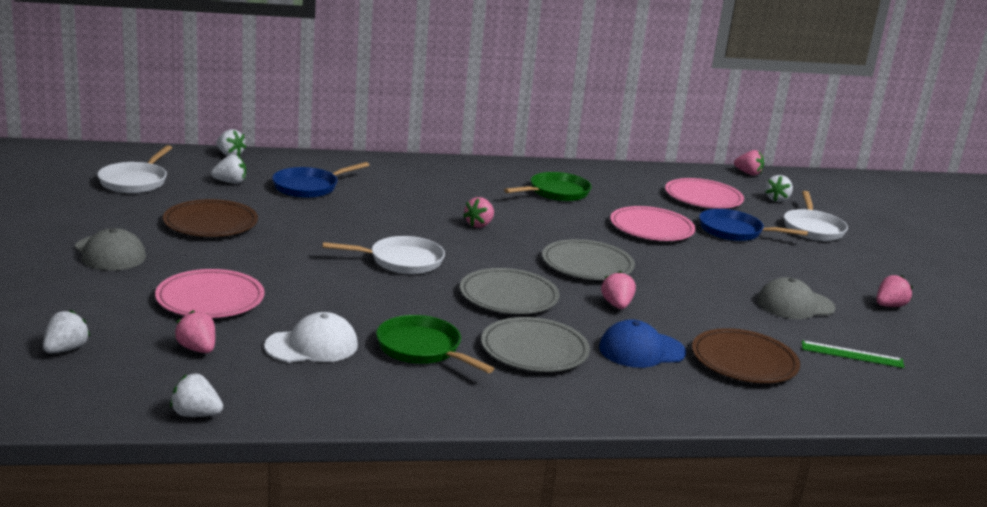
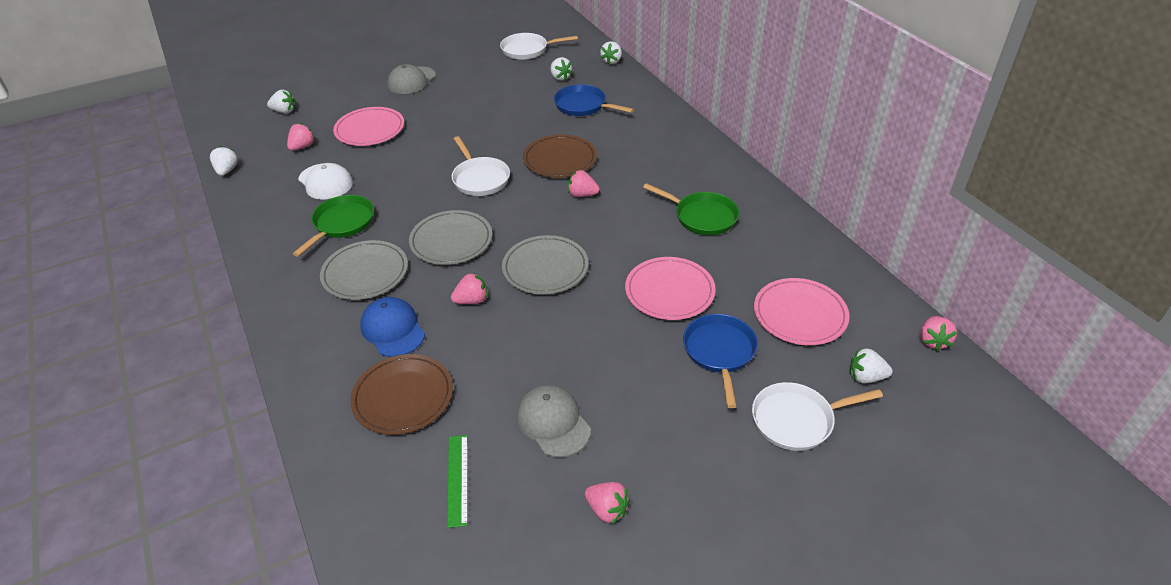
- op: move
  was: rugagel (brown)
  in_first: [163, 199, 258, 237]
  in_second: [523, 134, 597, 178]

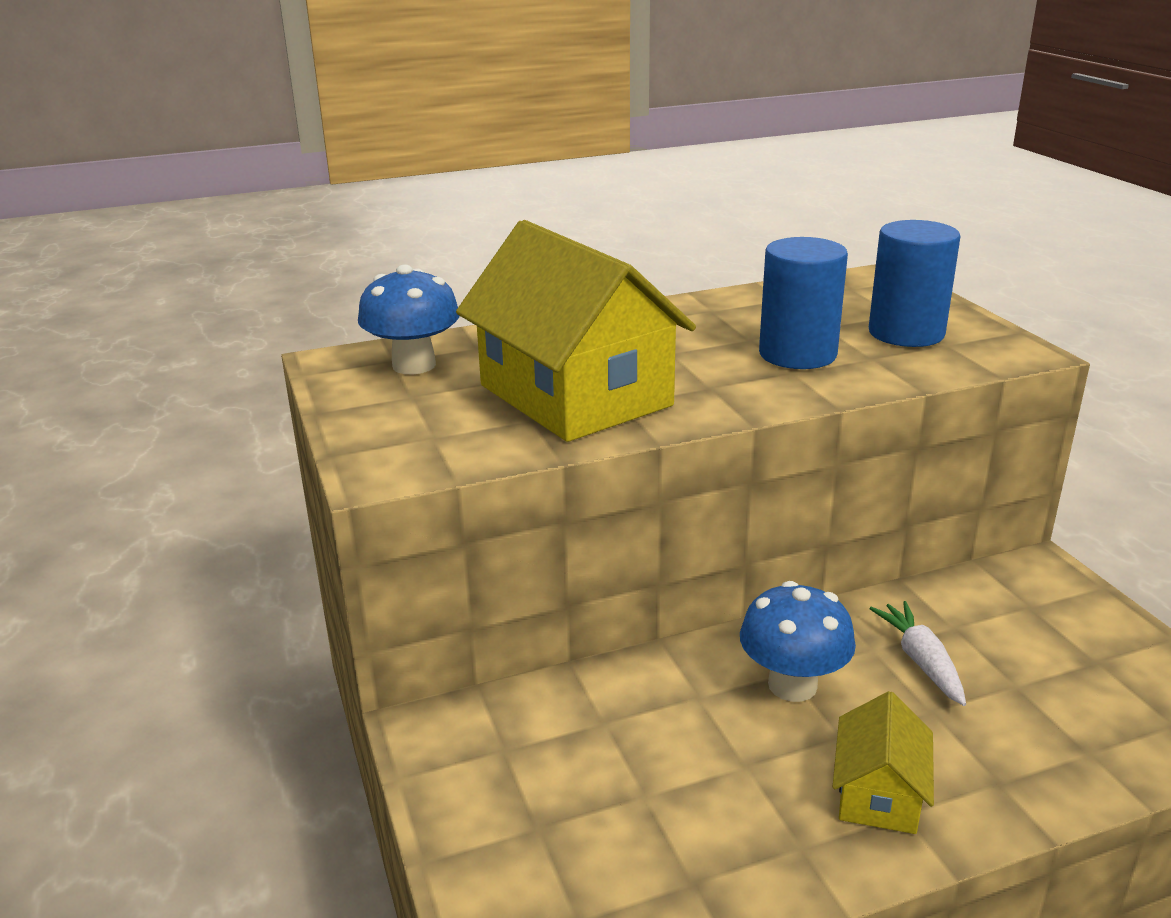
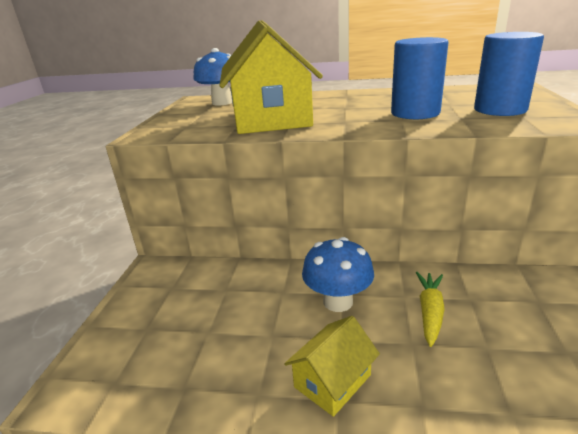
- op: recolor
  was: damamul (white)
  now: damamul (yellow)
  in_first: [869, 601, 966, 706]
  in_second: [416, 272, 445, 347]

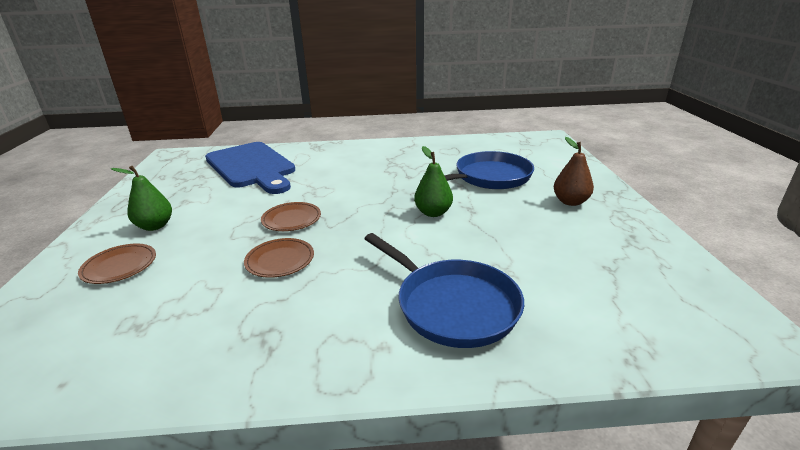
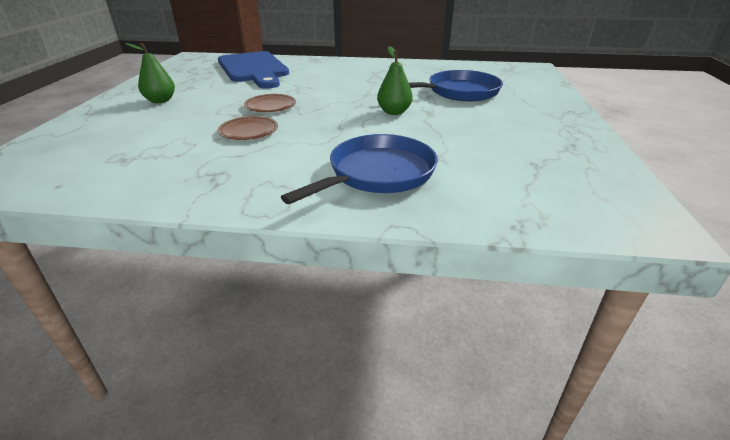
- op: rotate
  was: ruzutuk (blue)
  in_first: [364, 233, 524, 348]
  in_second: [281, 134, 438, 204]
  clockwise: -105
- op: delete
  was: rugagel (brown)
  in_first: [78, 243, 156, 284]
- op: delete
  was: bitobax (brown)
  in_first: [554, 137, 594, 206]

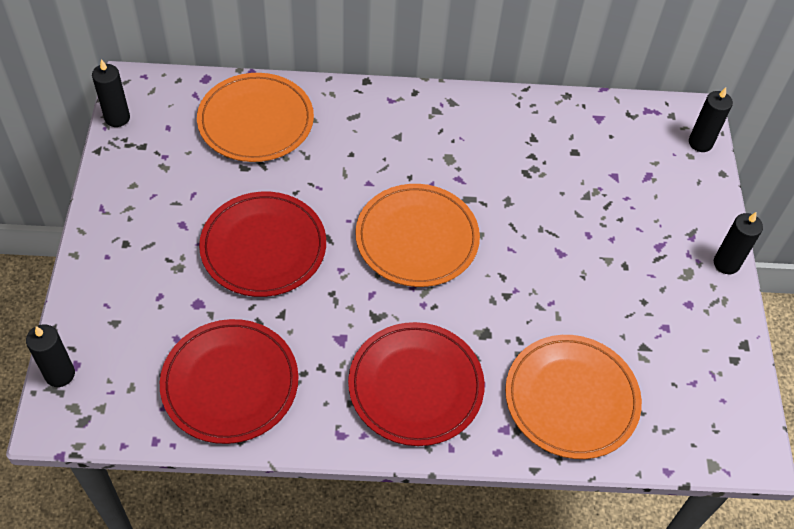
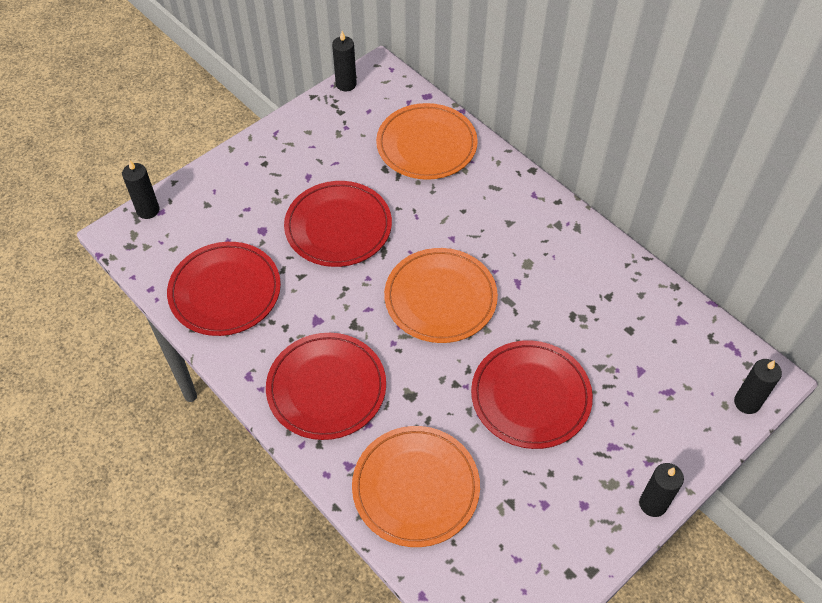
- op: insert
  now: rugagel (red)
  in_second: [471, 340, 593, 449]

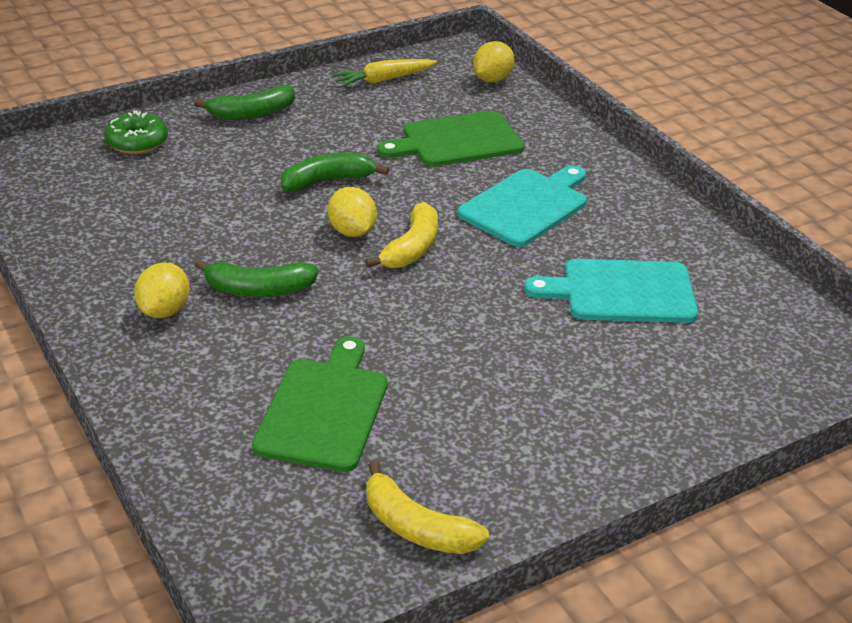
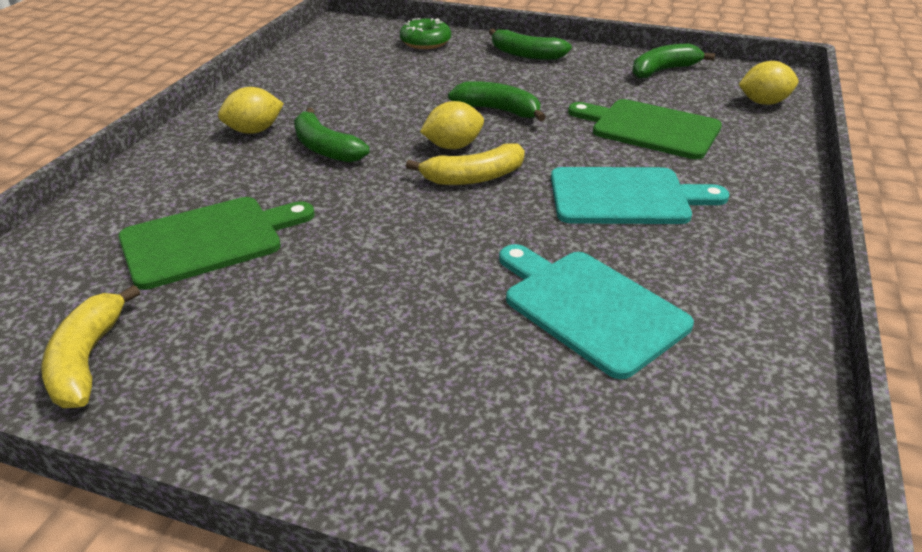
- op: rotate
  was: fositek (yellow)
  in_first: [328, 187, 377, 237]
  in_second: [420, 101, 484, 149]
  clockwise: 45
- op: replace
  was: damamul (yellow)
  now: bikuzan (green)
  in_first: [332, 59, 437, 87]
  in_second: [632, 44, 715, 78]

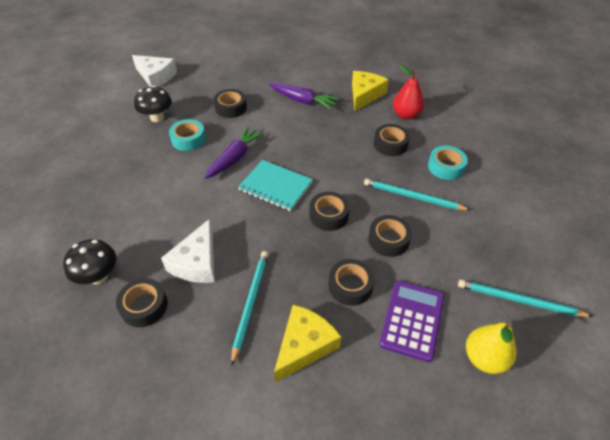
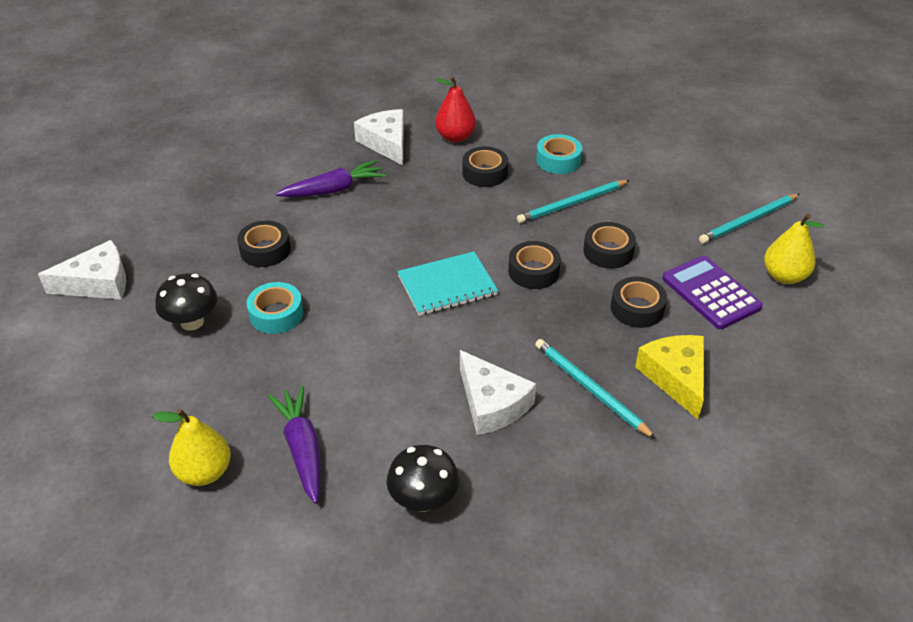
- op: insert
  now: bitobax (yellow)
  in_second: [152, 408, 231, 486]
- op: move
  was: damamul (purple)
  in_first: [205, 126, 265, 179]
  in_second: [268, 386, 321, 504]
- op: recolor
  was: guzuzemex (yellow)
  now: guzuzemex (white)
  in_first: [352, 71, 389, 111]
  in_second: [354, 109, 404, 165]
- op: delete
  was: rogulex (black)
  in_first: [116, 278, 168, 327]

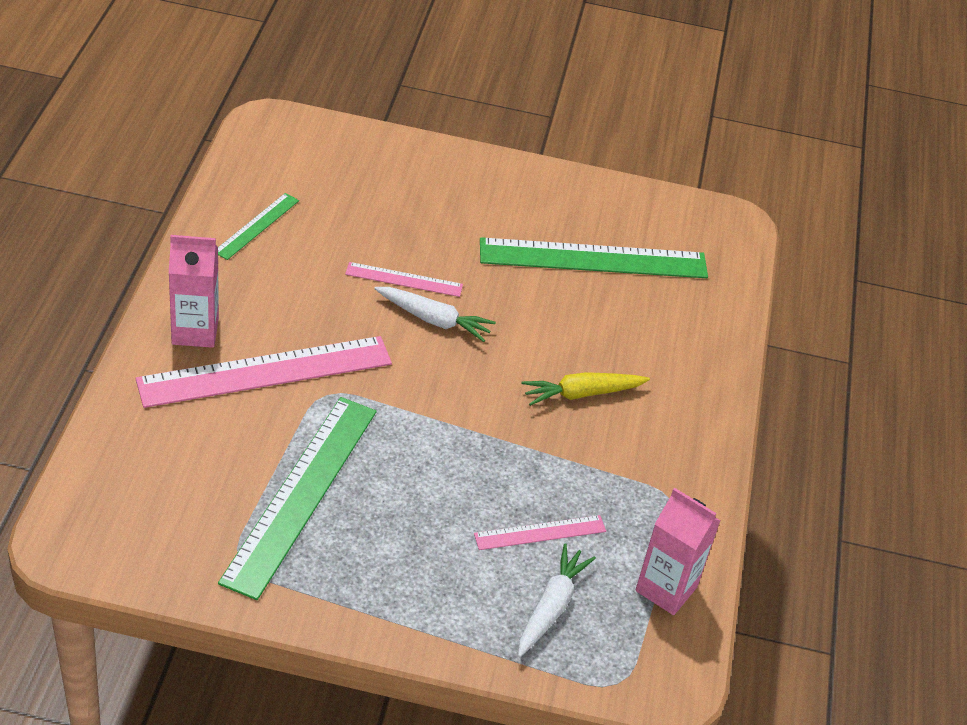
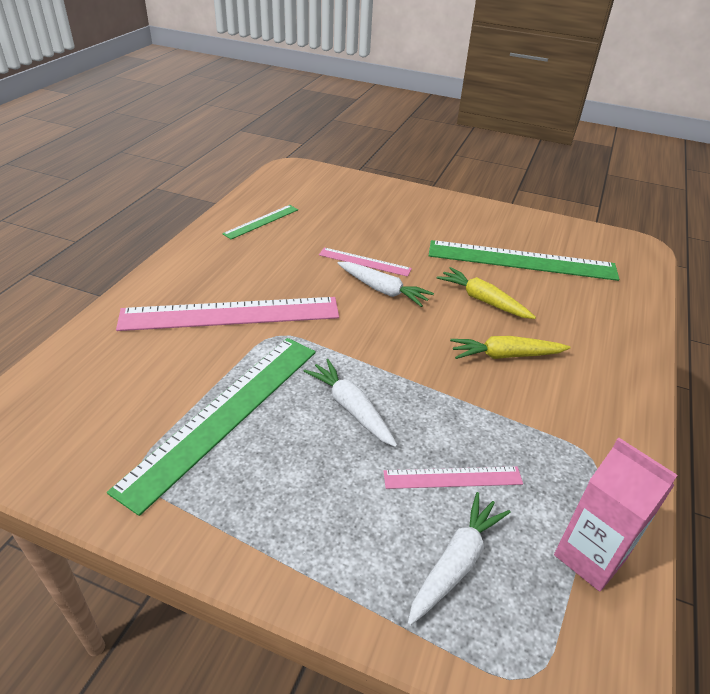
- op: insert
  now: damamul (white)
  in_second: [303, 359, 397, 447]
- op: insert
  now: damamul (yellow)
  in_second: [437, 267, 536, 319]
- op: delete
  was: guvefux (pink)
  in_first: [169, 235, 219, 348]

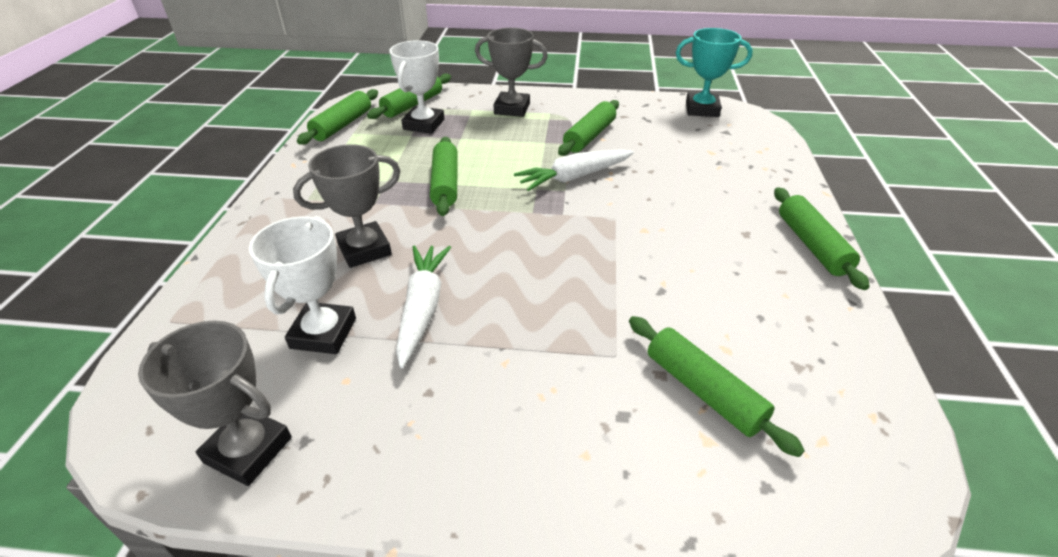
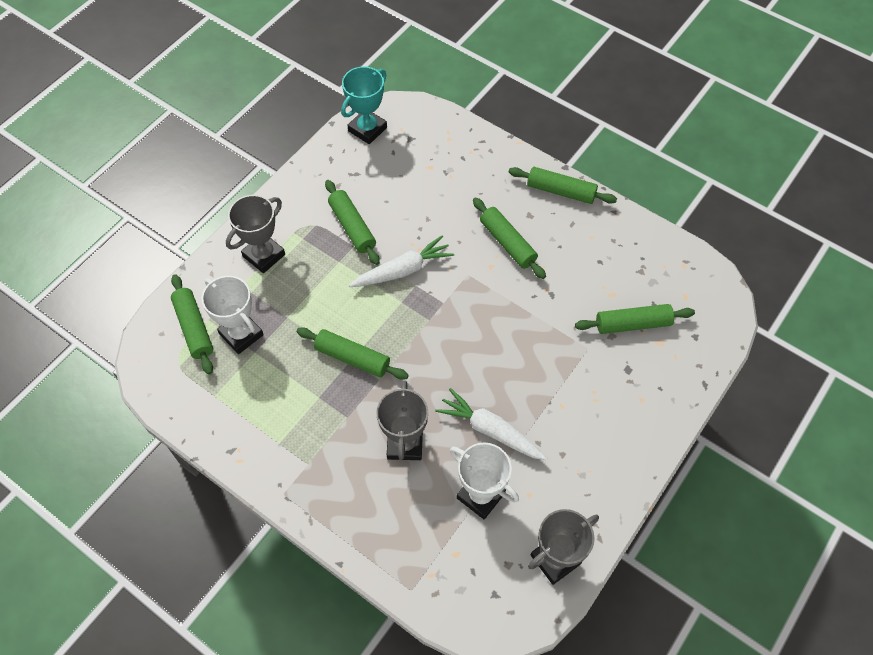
- op: rotate
  was: damamul (white)
  in_first: [514, 149, 634, 191]
  in_second: [349, 235, 454, 287]
  clockwise: -120
- op: move
  was: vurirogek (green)
  in_first: [297, 89, 378, 144]
  in_second: [473, 198, 546, 279]

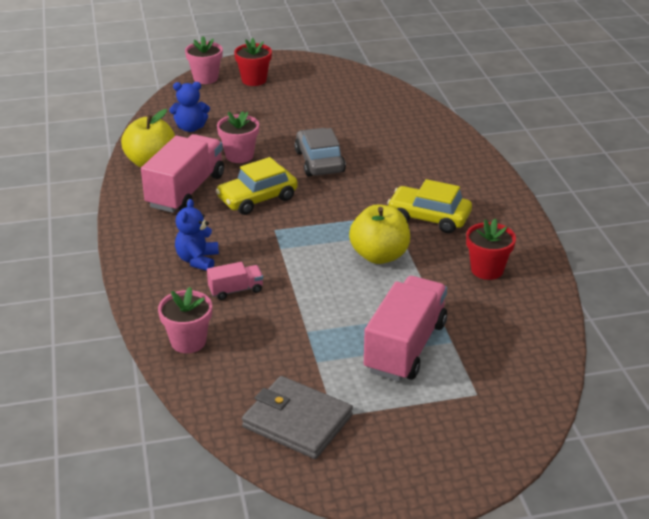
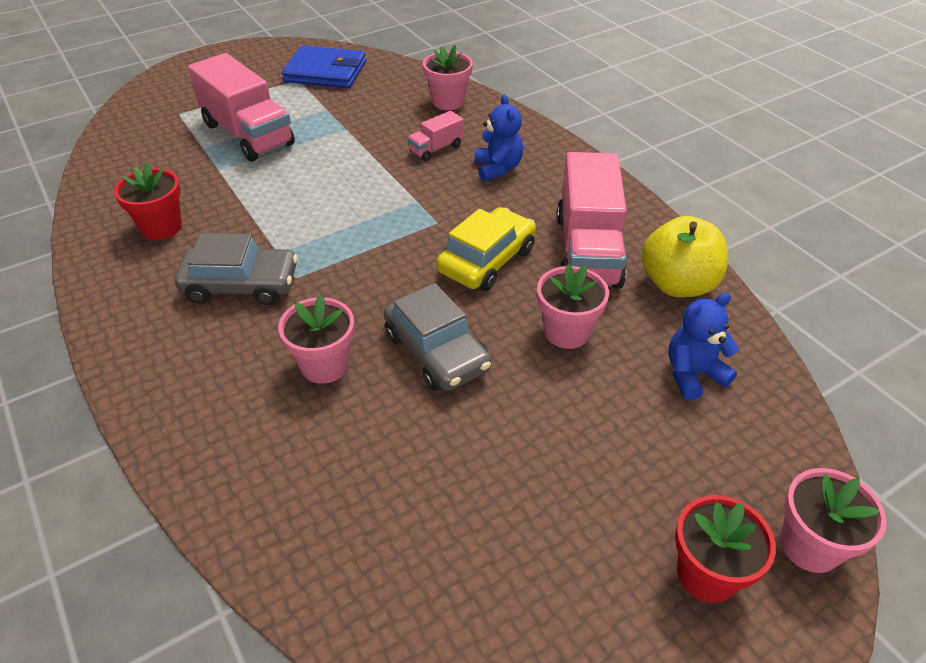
- op: recolor
  was: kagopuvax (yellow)
  now: kagopuvax (grey)
  in_first: [387, 179, 472, 233]
  in_second: [175, 233, 298, 305]
- op: rotate
  was: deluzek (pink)
  in_first: [364, 276, 447, 381]
  in_second: [188, 53, 295, 162]
  clockwise: -45
- op: insert
  now: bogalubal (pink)
  in_second: [278, 295, 355, 384]
- op: recolor
  was: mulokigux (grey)
  now: mulokigux (blue)
  in_first: [242, 376, 353, 459]
  in_second: [282, 45, 366, 88]
- op: delete
  was: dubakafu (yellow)
  in_first: [349, 204, 410, 264]

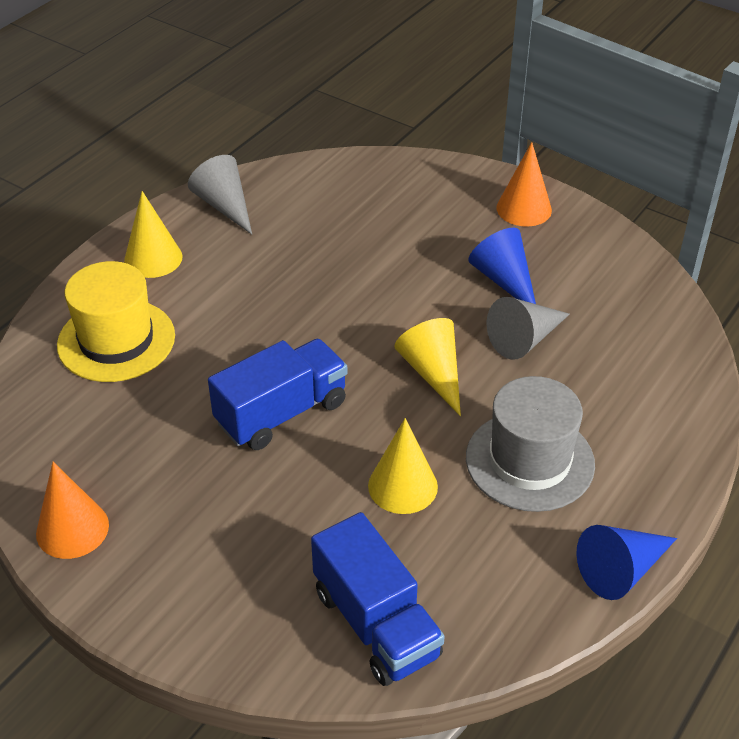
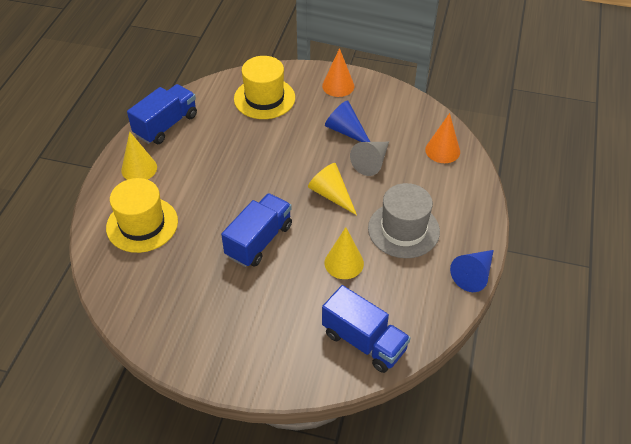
- op: replace
  was: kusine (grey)
  now: deluzek (blue)
  in_first: [188, 155, 252, 234]
  in_second: [127, 84, 197, 144]
- op: insert
  now: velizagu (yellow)
  in_second: [234, 56, 295, 119]
- op: move
  was: kusine (orange)
  in_first: [36, 462, 109, 559]
  in_second: [425, 113, 460, 163]

